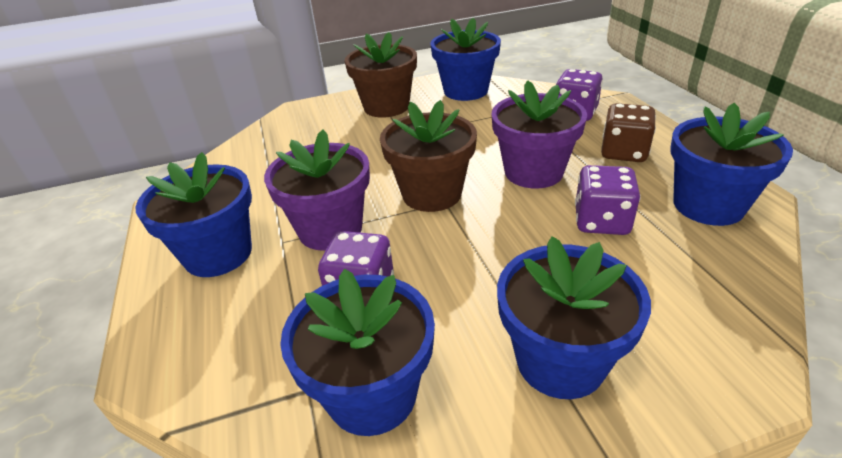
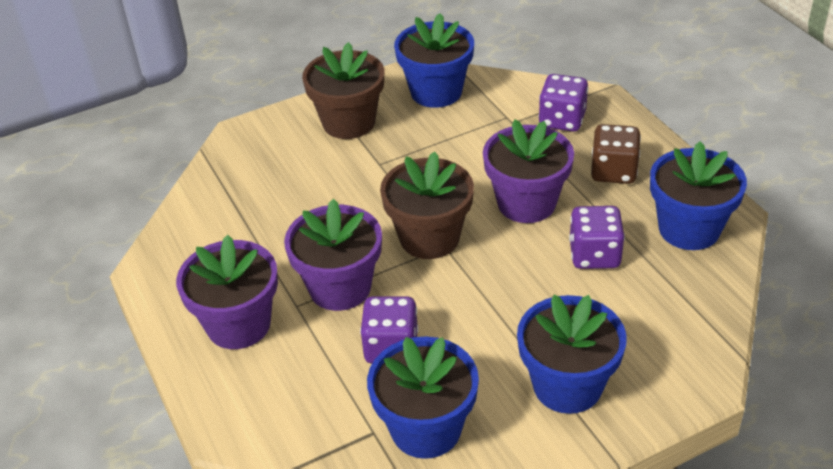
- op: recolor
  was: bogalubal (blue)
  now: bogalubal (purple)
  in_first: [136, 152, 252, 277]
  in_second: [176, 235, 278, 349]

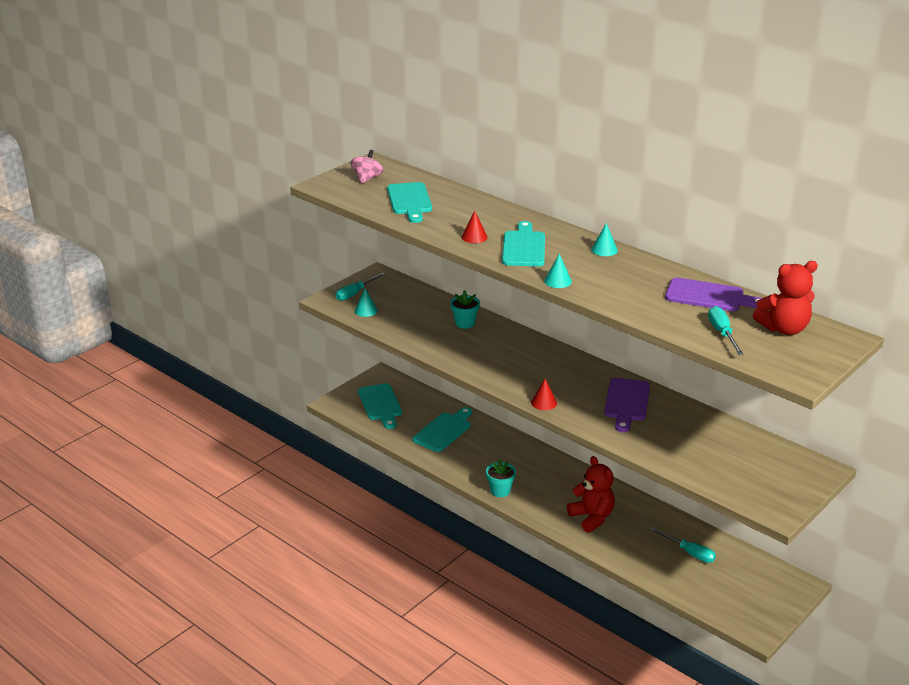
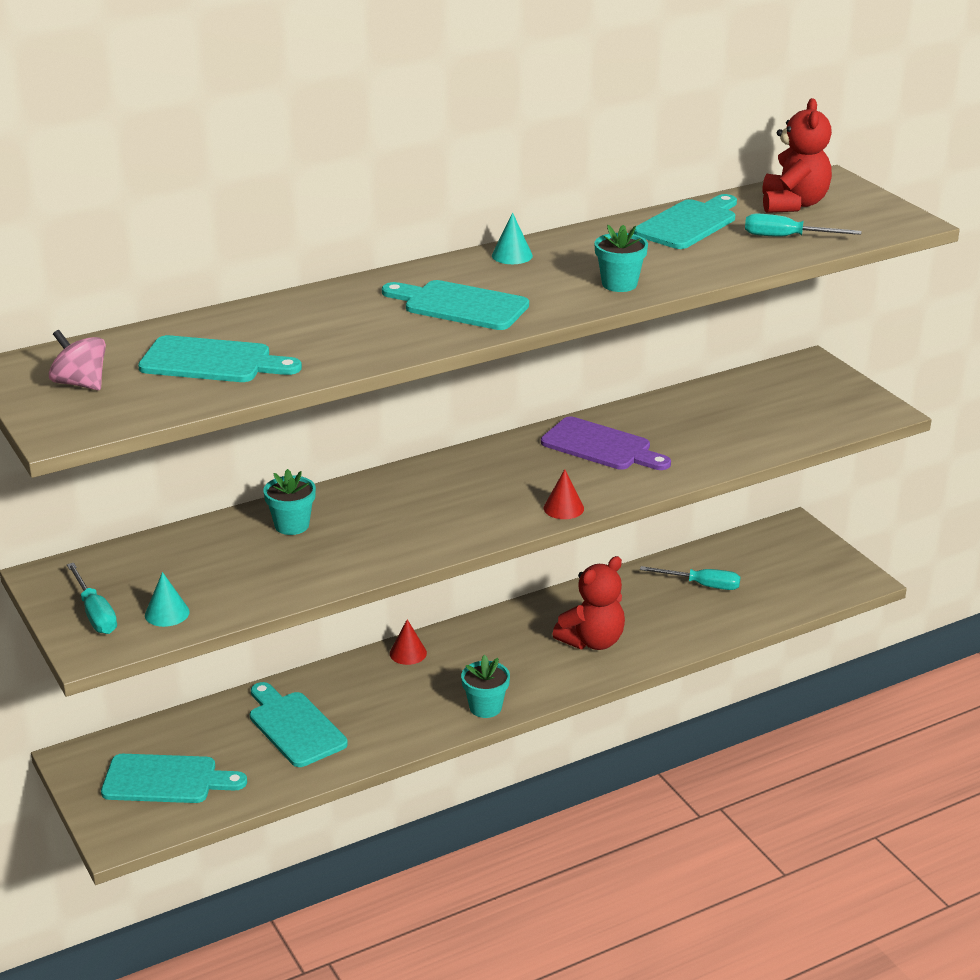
- op: move
  was: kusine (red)
  in_first: [462, 211, 488, 243]
  in_second: [390, 619, 427, 665]
- op: rotate
  was: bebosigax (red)
  in_first: [567, 456, 615, 533]
  in_second: [552, 556, 625, 650]
  clockwise: 150
- op: insert
  now: bogalubal (turquoise)
  in_second: [594, 225, 648, 292]
- op: recolor
  was: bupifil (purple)
  now: bupifil (turquoise)
  in_first: [665, 277, 762, 311]
  in_second: [634, 194, 737, 249]
- op: rotate
  was: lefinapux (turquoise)
  in_first: [650, 527, 716, 563]
  in_second: [640, 566, 740, 590]
  clockwise: 45
- op: delete
  was: kusine (turquoise)
  in_first: [544, 253, 572, 288]

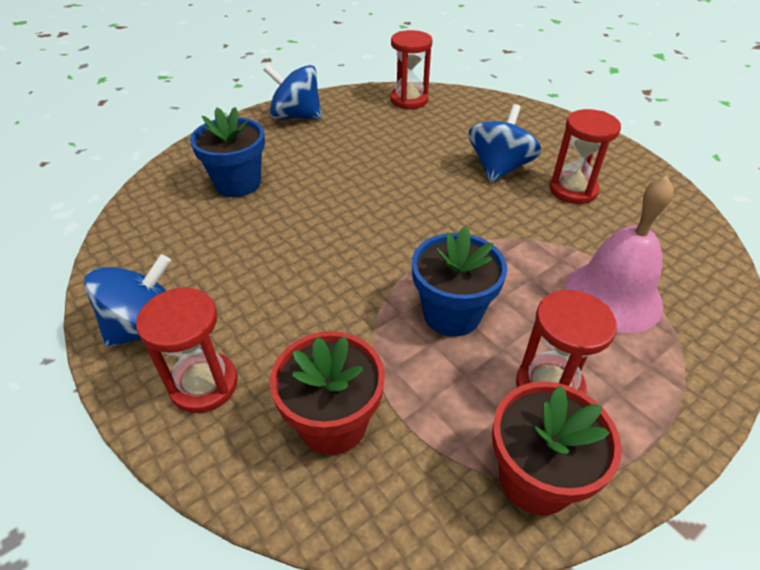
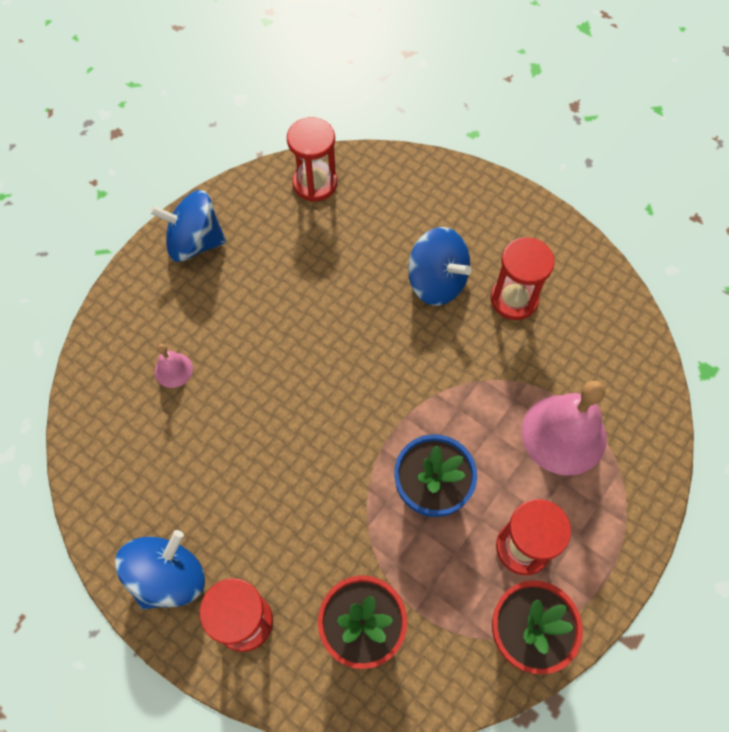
- op: replace
  was: bogalubal (blue)
  now: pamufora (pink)
  in_first: [190, 107, 265, 197]
  in_second: [155, 344, 193, 388]
- op: rotate
  was: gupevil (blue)
  in_first: [468, 104, 541, 182]
  in_second: [408, 227, 472, 306]
  clockwise: 120

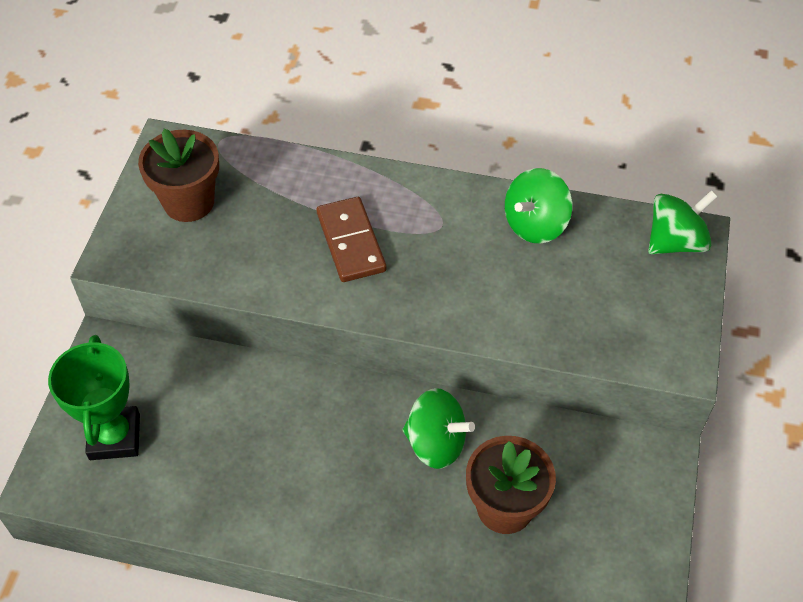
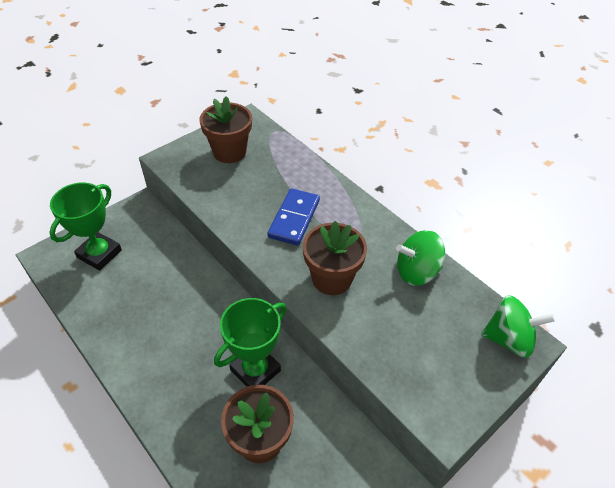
- op: replace
  was: gupevil (green)
  now: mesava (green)
  in_first: [402, 388, 475, 469]
  in_second: [214, 298, 287, 387]
- op: recolor
  was: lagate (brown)
  now: lagate (blue)
  in_first: [317, 197, 386, 282]
  in_second: [268, 188, 320, 246]
- op: insert
  now: bogalubal (brown)
  in_second: [303, 221, 367, 295]

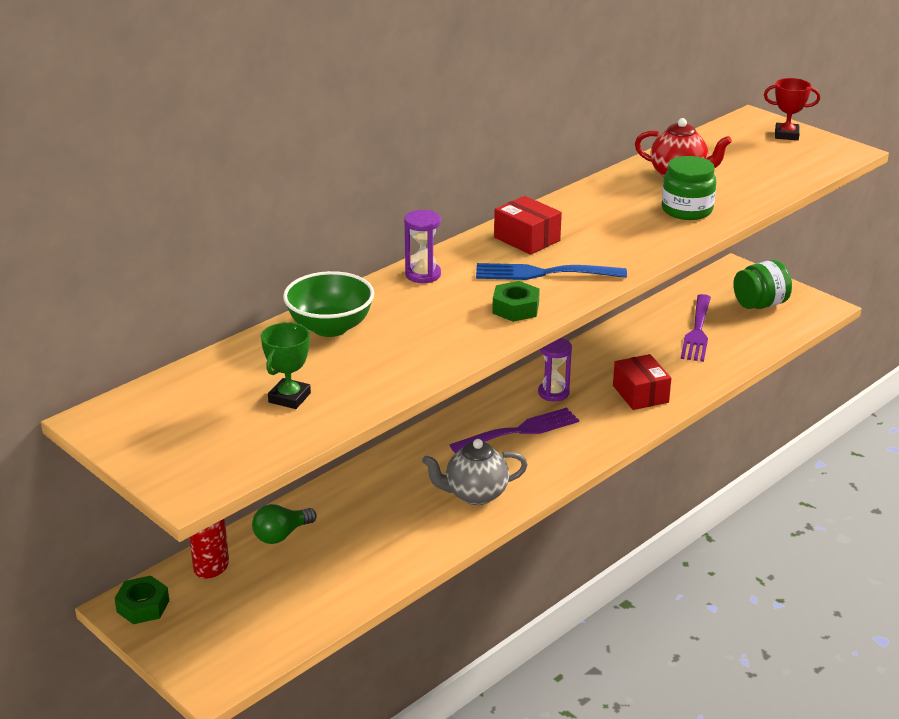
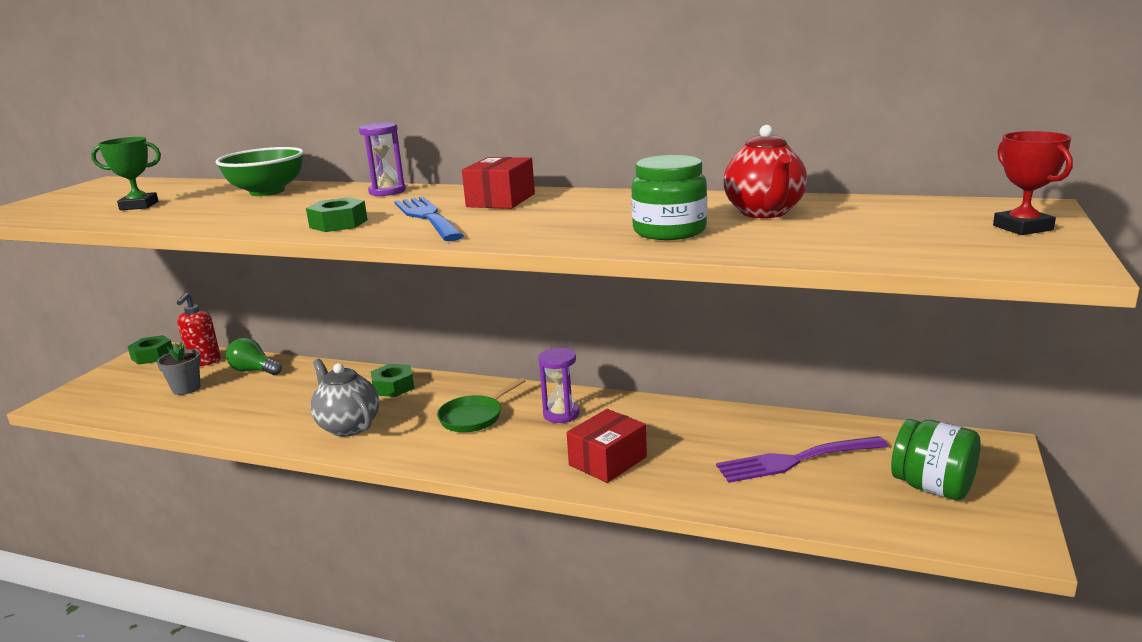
- op: insert
  now: bogalubal (grey)
  in_second: [157, 343, 201, 395]
- op: insert
  now: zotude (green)
  in_second: [371, 364, 415, 397]
- op: replace
  was: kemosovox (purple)
  now: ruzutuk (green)
  in_first: [450, 407, 579, 453]
  in_second: [437, 378, 525, 432]

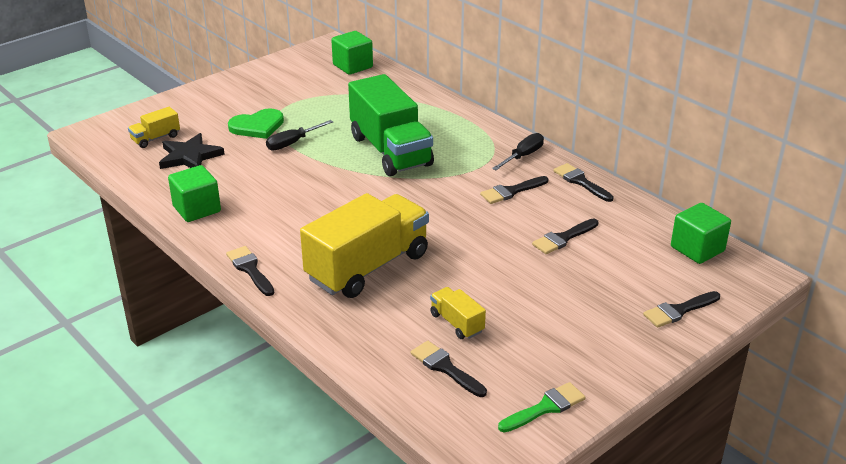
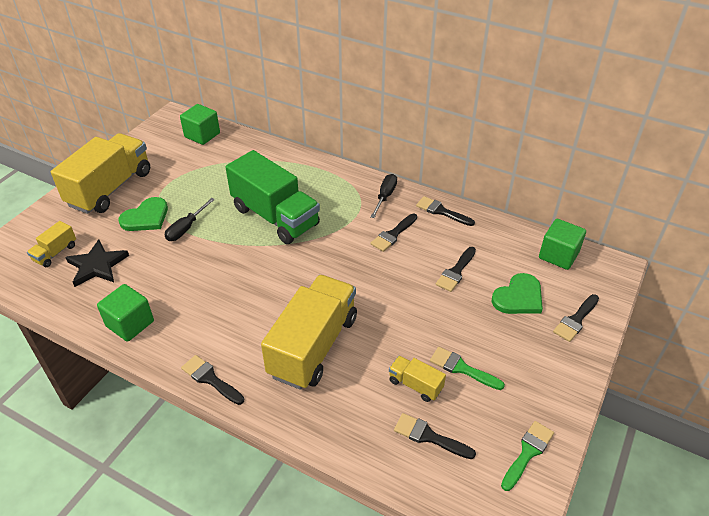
- op: insert
  now: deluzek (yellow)
  in_second: [51, 133, 150, 214]
- op: insert
  now: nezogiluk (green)
  in_second: [430, 347, 505, 390]
- op: insert
  now: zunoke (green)
  in_second: [491, 273, 543, 314]

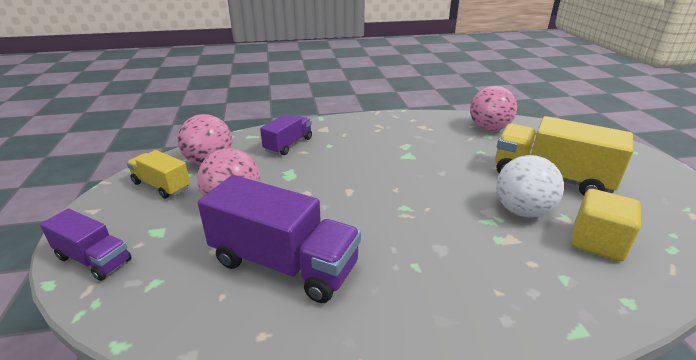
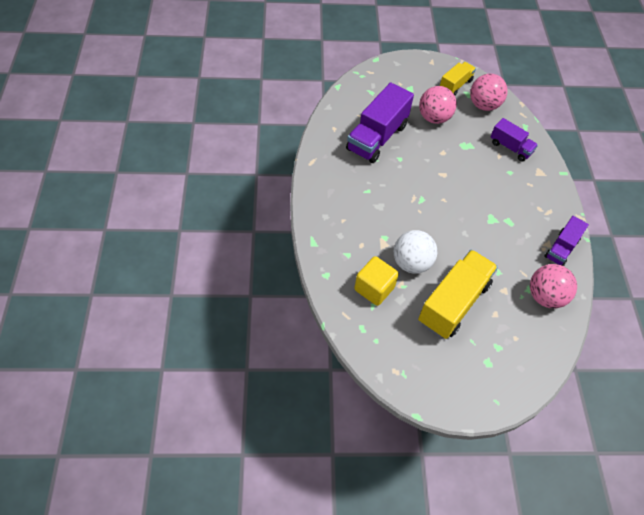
- op: move
  was: deluzek (purple)
  in_first: [40, 209, 132, 281]
  in_second: [544, 216, 589, 266]

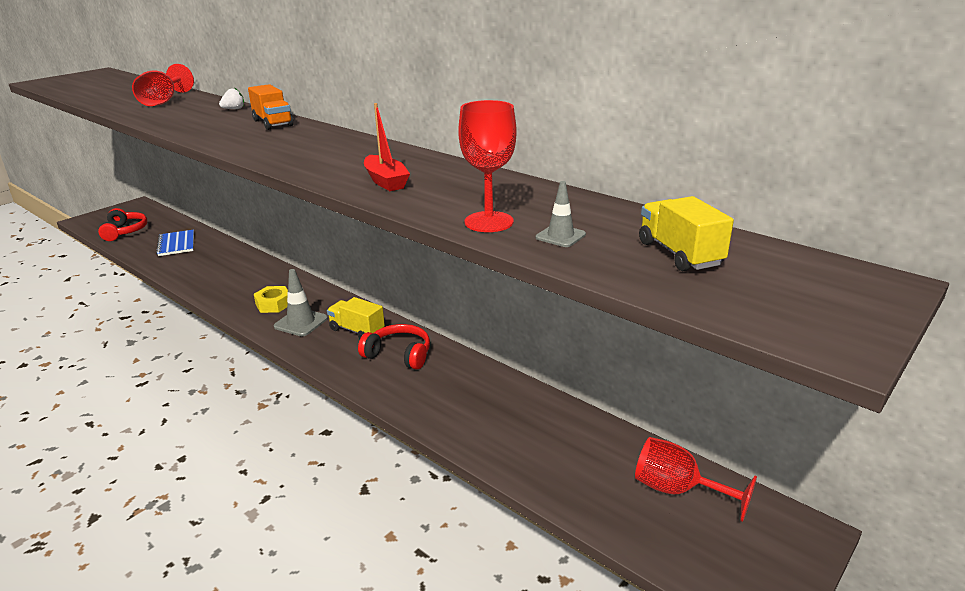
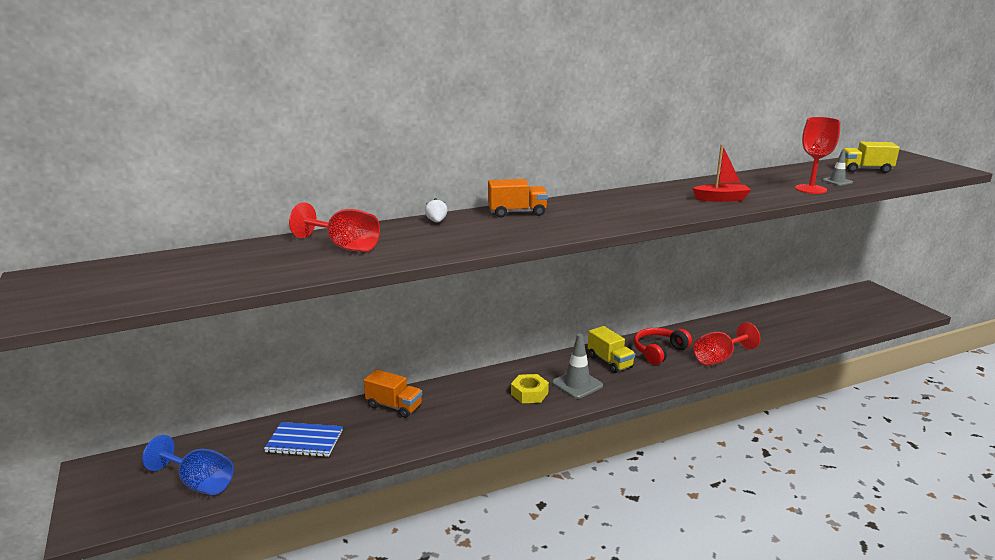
- op: replace
  was: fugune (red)
  now: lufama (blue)
  in_first: [98, 208, 147, 241]
  in_second: [142, 435, 234, 495]
- op: insert
  now: deluzek (orange)
  in_second: [364, 369, 422, 418]
- op: rotate
  was: deluzek (yellow)
  in_first: [327, 297, 385, 339]
  in_second: [588, 326, 635, 373]
  clockwise: -90
- op: move
  was: lufama (red)
  in_first: [635, 437, 757, 522]
  in_second: [693, 322, 760, 366]

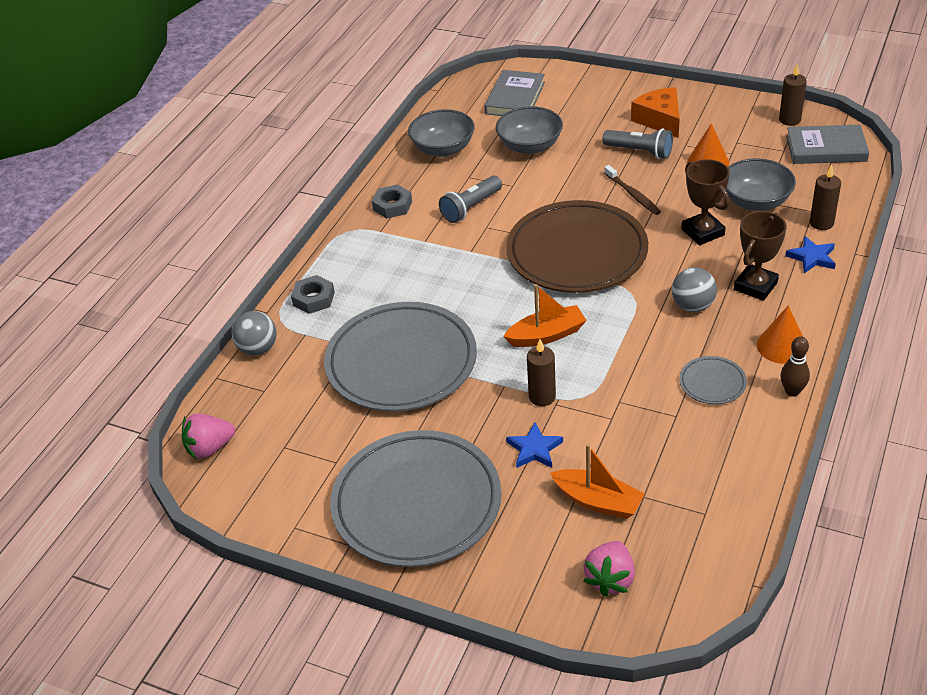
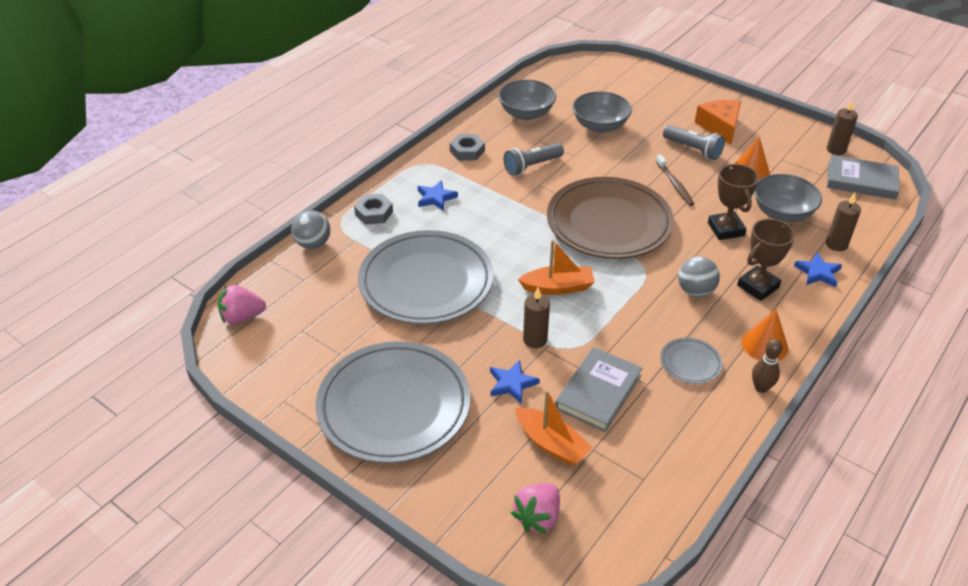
- op: insert
  now: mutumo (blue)
  in_second: [418, 180, 458, 211]
- op: move
  was: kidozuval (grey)
  in_first: [485, 70, 545, 116]
  in_second: [555, 347, 642, 432]

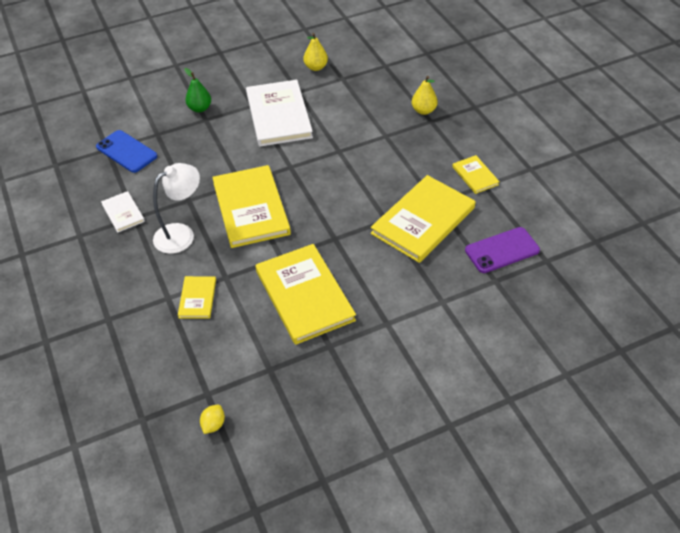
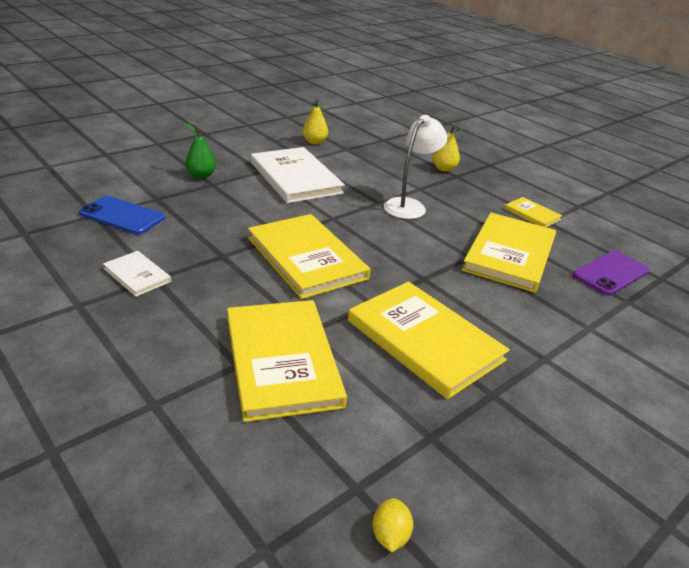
- op: resize
  was: kidozuval (yellow)
  in_first: [178, 276, 216, 319]
  in_second: [227, 300, 347, 422]
  ratio: 2.07
- op: move
  was: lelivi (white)
  in_first: [153, 163, 200, 254]
  in_second: [384, 115, 448, 219]

